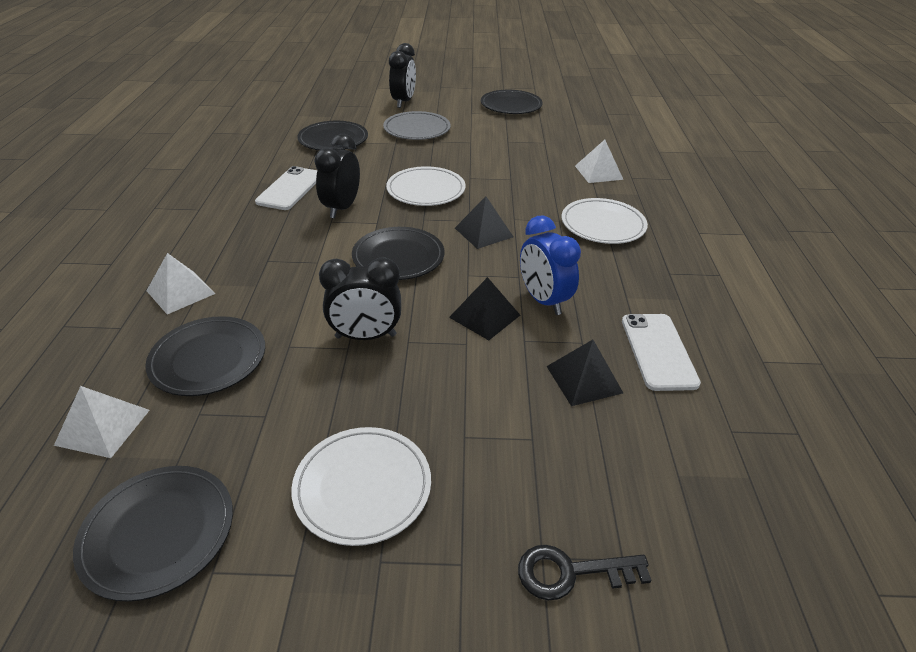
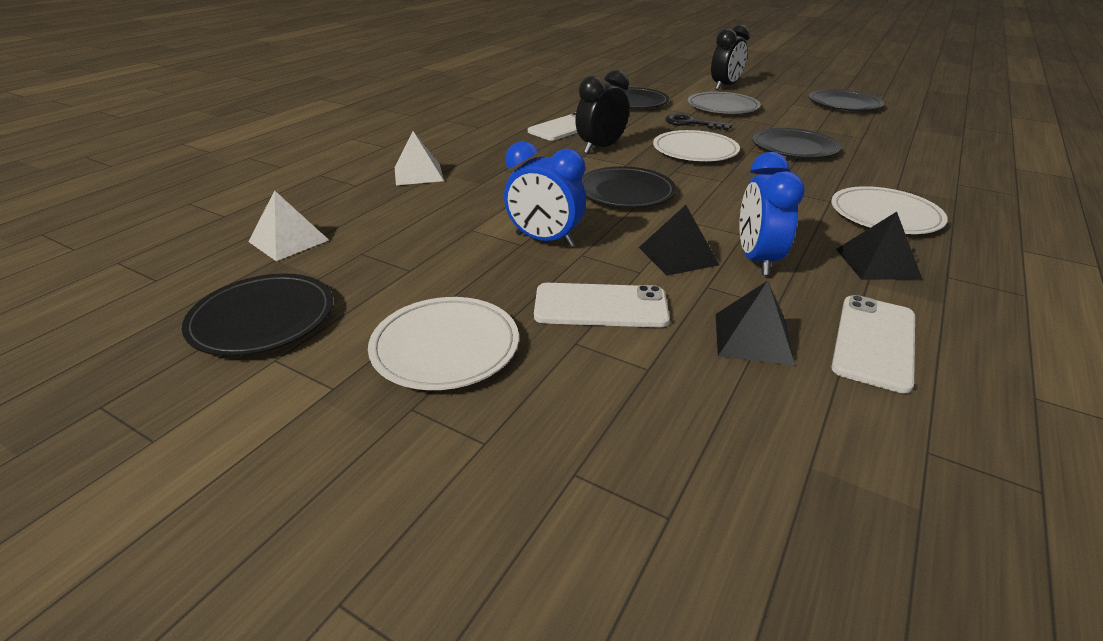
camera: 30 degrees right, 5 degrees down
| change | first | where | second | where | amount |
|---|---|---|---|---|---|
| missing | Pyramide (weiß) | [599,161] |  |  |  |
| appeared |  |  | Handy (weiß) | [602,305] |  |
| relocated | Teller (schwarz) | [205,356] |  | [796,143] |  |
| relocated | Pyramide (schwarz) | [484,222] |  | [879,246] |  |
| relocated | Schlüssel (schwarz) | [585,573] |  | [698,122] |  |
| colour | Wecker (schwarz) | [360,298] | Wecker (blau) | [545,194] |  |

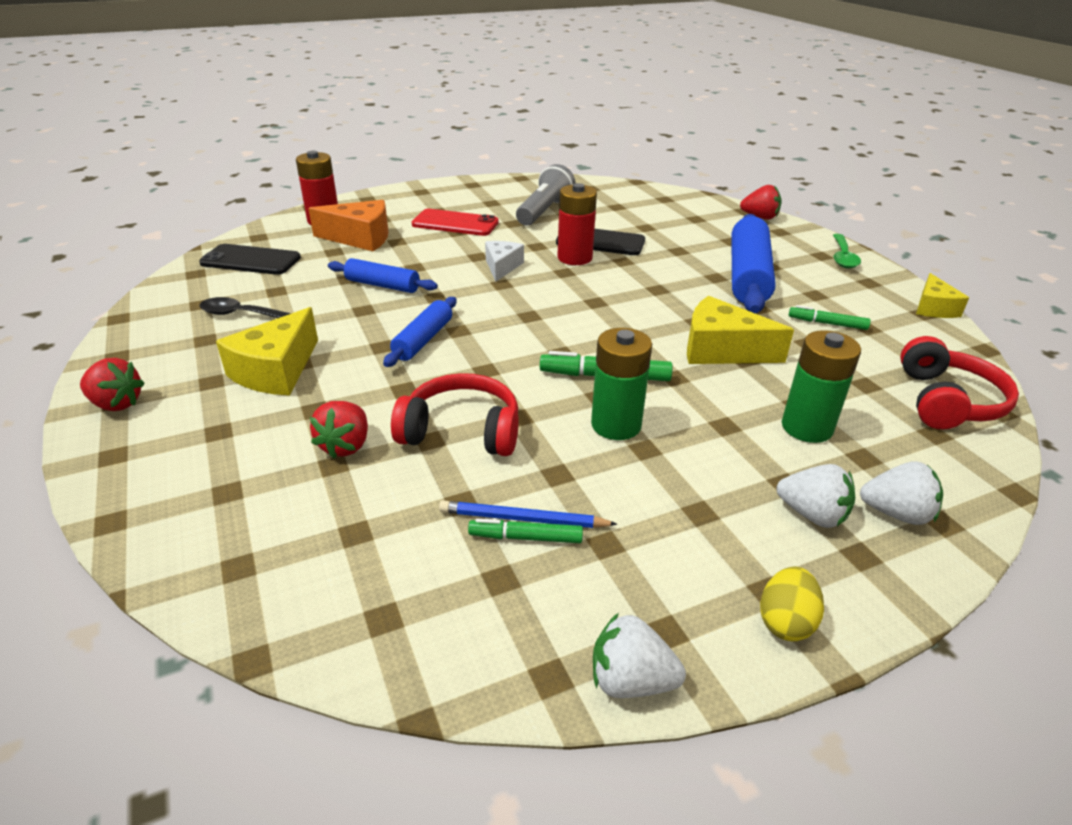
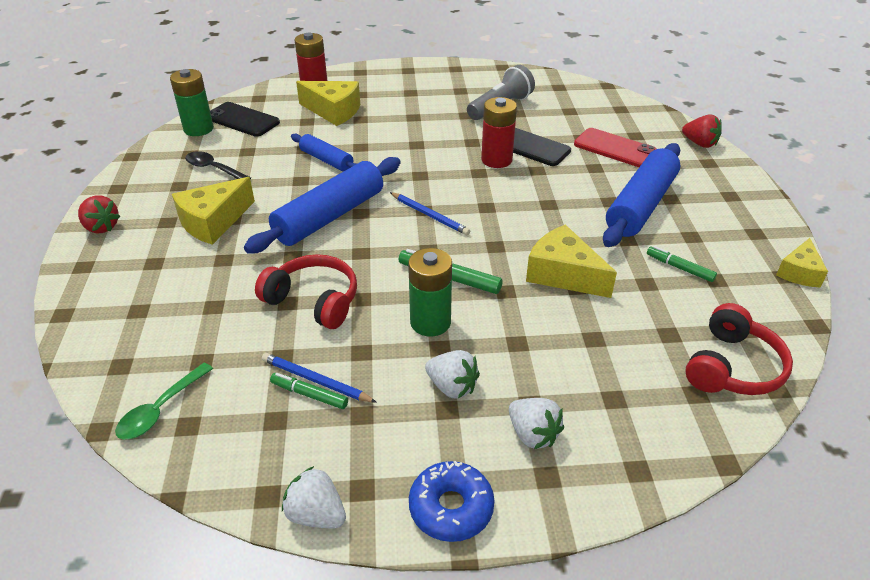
camera: 20 degrees right, 5 degrees up
| change | first | where | second | where | amount |
|---|---|---|---|---|---|
| missing | Erdbeere (rot) | [339,429] |  |  |  |
| missing | Käse (weiß) | [504,261] |  |  |  |
| appeared |  |  | Bleistift (blau) | [430,213] |  |
| relocated | Handy (rot) | [455,222] |  | [615,147] |  |
| relocated | Batterie (grün) | [821,386] |  | [192,102] |  |
| relocated | Löffel (grün) | [847,251] |  | [164,401] |  |
| relocated | Erdbeere (weiß) | [901,493] |  | [452,374] |  |
| exchanged | Ei (gelb) | [792,604] | Donut (blau) | [452,501] |  |
| colour | Käse (orange) | [348,225] | Käse (gelb) | [328,103] |  |
| size | Nudelholz (blau) | [419,332] |  | [322,205] | x1.80 |

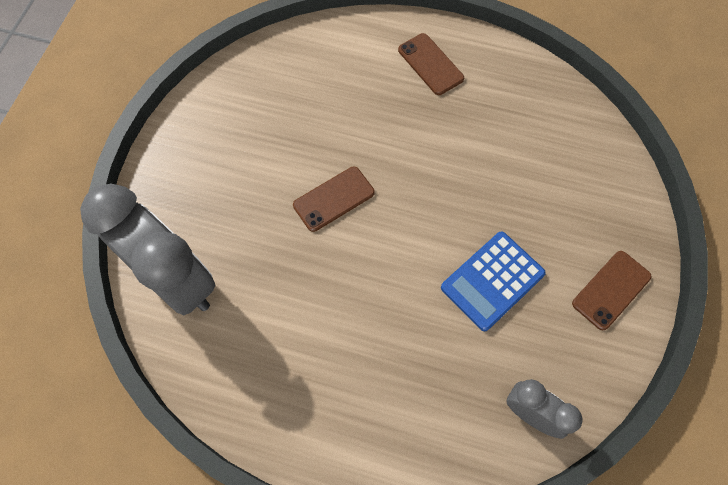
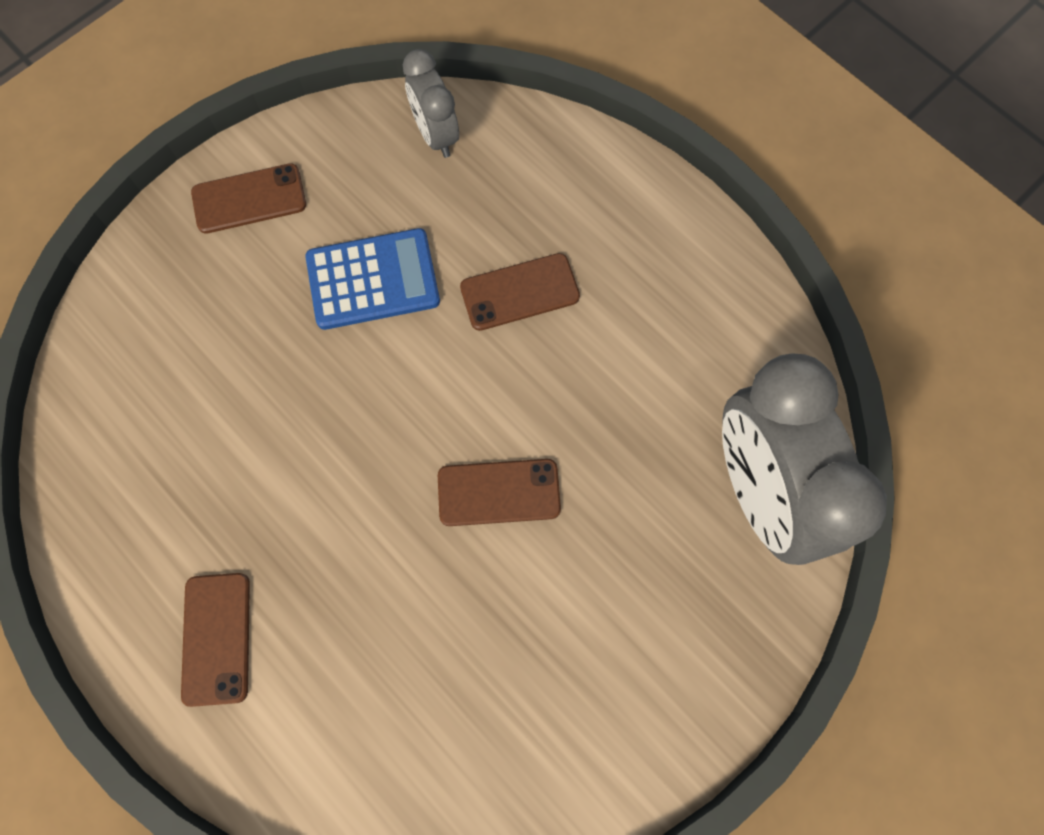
camera: 150 degrees left, 5 degrees up
| change | first | where | second | where | amount |
|---|---|---|---|---|---|
| appeared |  |  | Handy (braun) | [520,292] |  |

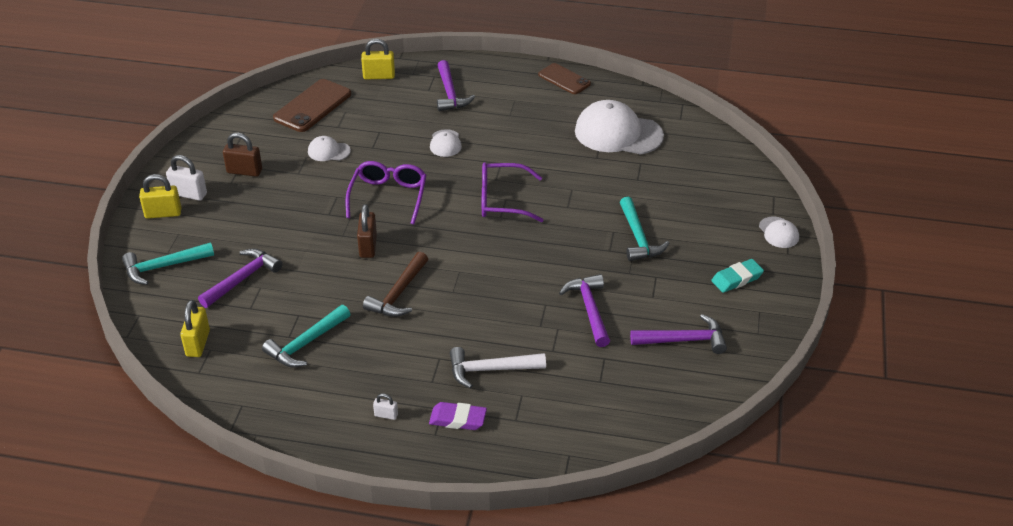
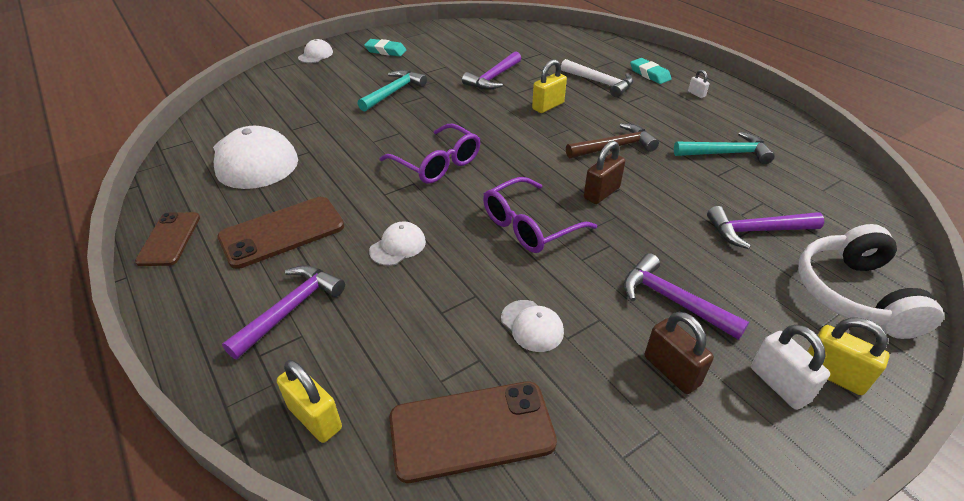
camera: 135 degrees left, 0 degrees up
| change | first | where | second | where | amount |
|---|---|---|---|---|---|
| appeared |  |  | Handy (braun) | [280,233] |  |
| relocated | Vorhängeschloss (gelb) | [195,328] |  | [549,86] |  |
| relocated | Hammer (lila) | [678,334] |  | [686,296] |  |
| exchanged | Hammer (türkis) | [168,263] | Kopfhörer (weiß) | [871,281] |  |
| colour | Radiergummi (lila) | [458,416] | Radiergummi (türkis) | [650,71] |  |

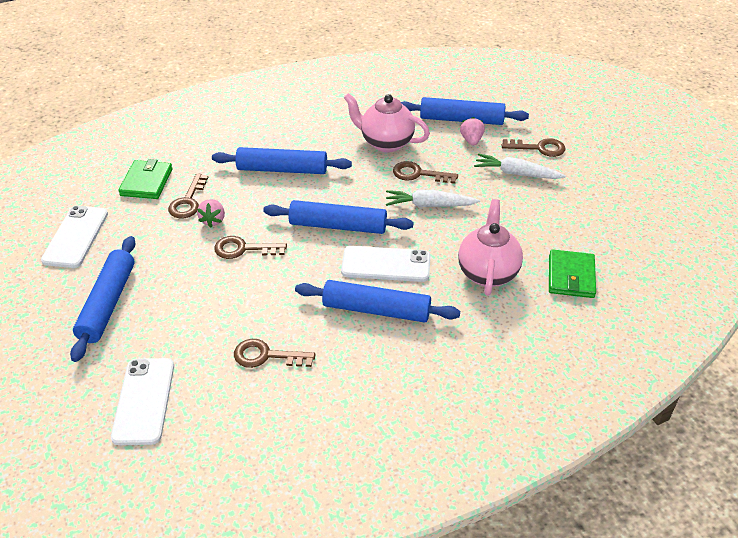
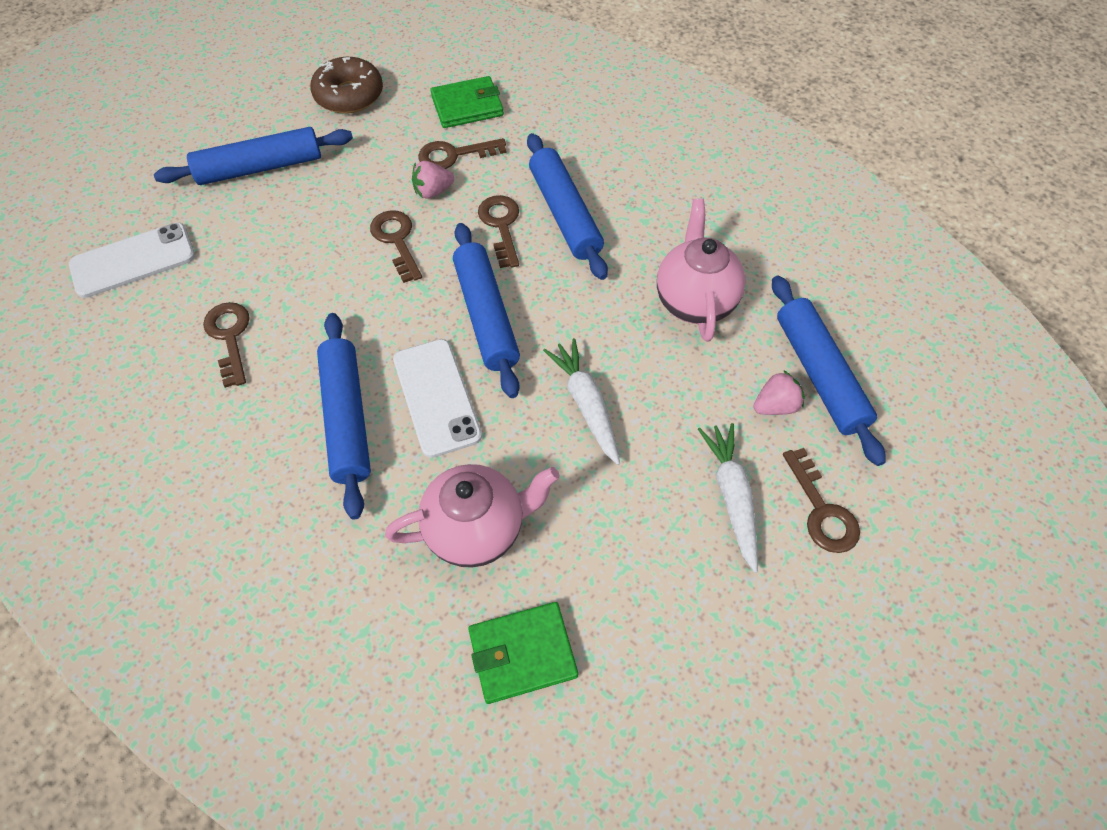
camera: 65 degrees right, 15 degrees up
| change | first | where | second | where | amount |
|---|---|---|---|---|---|
| relocated | Schlüssel (braun) | [425,172] |  | [498,231] |  |
| exchanged | Handy (weiß) | [74,237] | Donut (braun) | [346,85] |  |

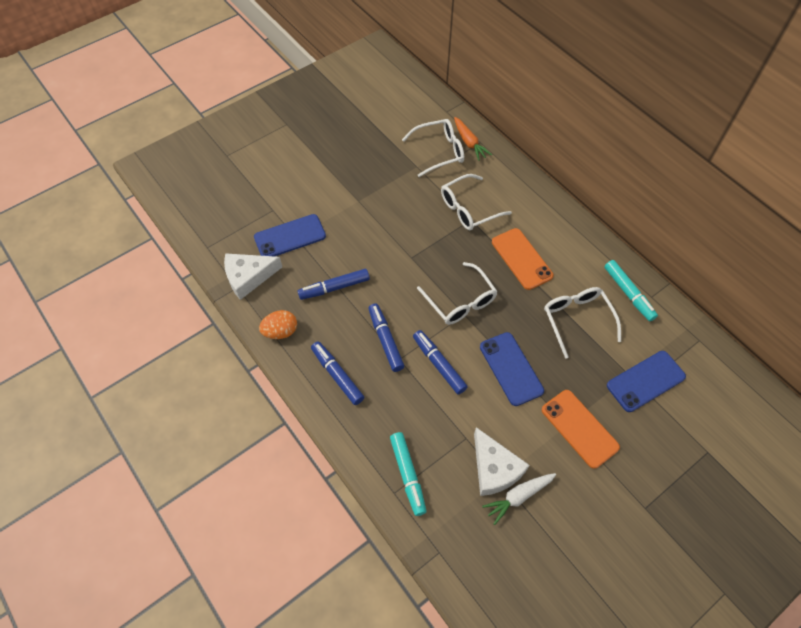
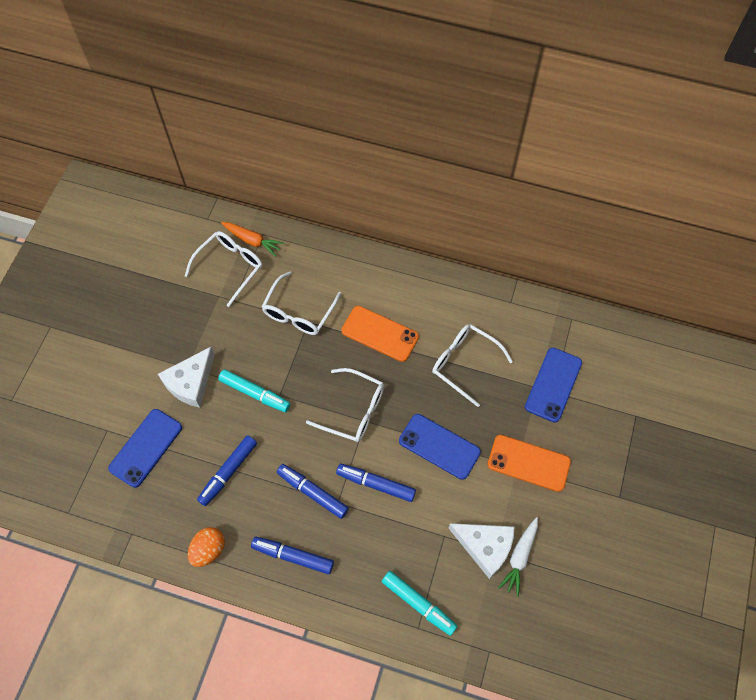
camera: 35 degrees left, 5 degrees up
| change | first | where | second | where | amount |
|---|---|---|---|---|---|
| relocated | Käse (weiß) | [253,276] |  | [186,377] |  |
| relocated | Filzstift (türkis) | [631,290] |  | [254,390] |  |

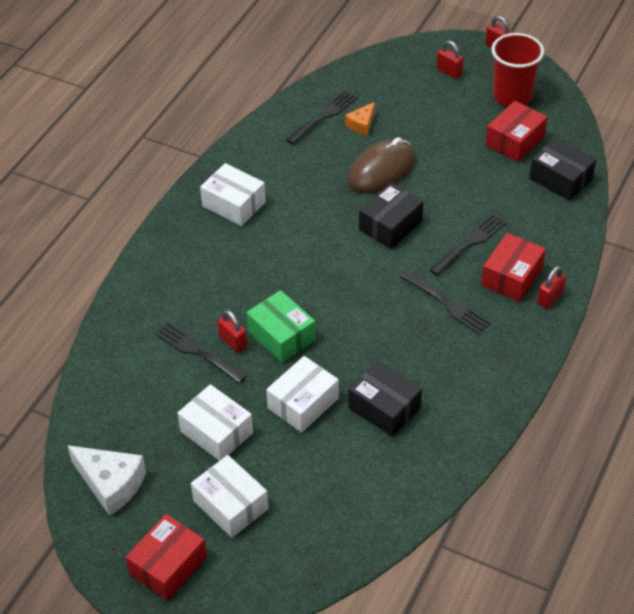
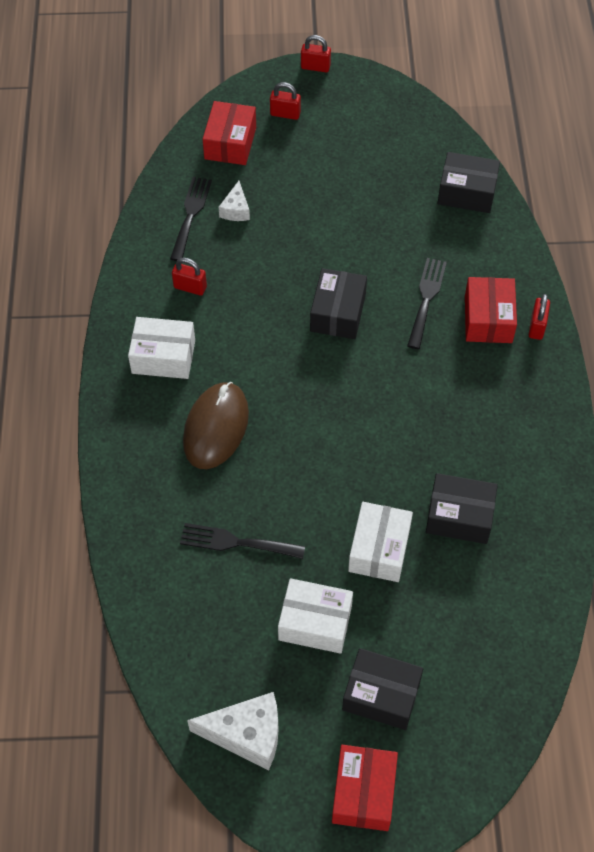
camera: 30 degrees left, 10 degrees up
| change | first | where | second | where | amount |
|---|---|---|---|---|---|
| missing | Schachtel (grün) | [281,326] |  |  |  |
| missing | Gabel (schwarz) | [445,302] |  |  |  |
| missing | Becher (rot) | [517,69] |  |  |  |
| relocated | Vorhängeschloss (rot) | [232,331] |  | [189,277] |  |
| relocated | Computermaus (braun) | [382,165] |  | [216,425] |  |
| relocated | Schachtel (rot) | [516,131] |  | [229,133] |  |
| colour | Schachtel (weiß) | [230,496] | Schachtel (schwarz) | [382,689] |  |
| colour | Käse (orange) | [360,119] | Käse (weiß) | [234,201] |  |

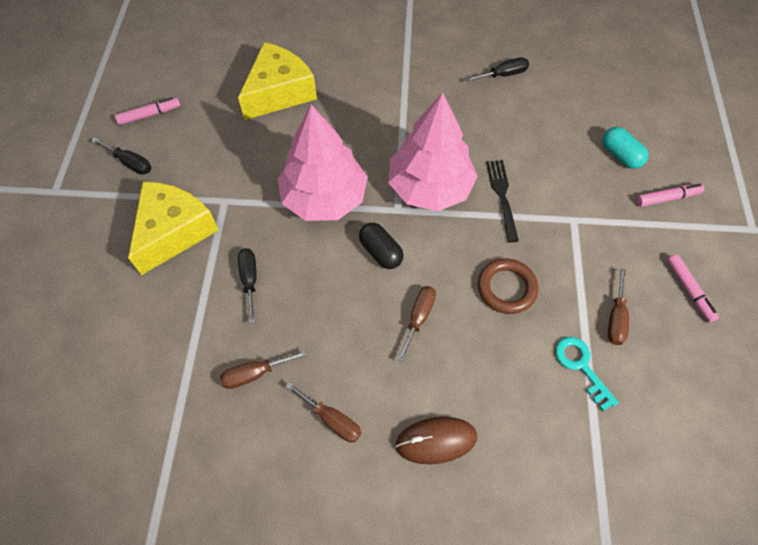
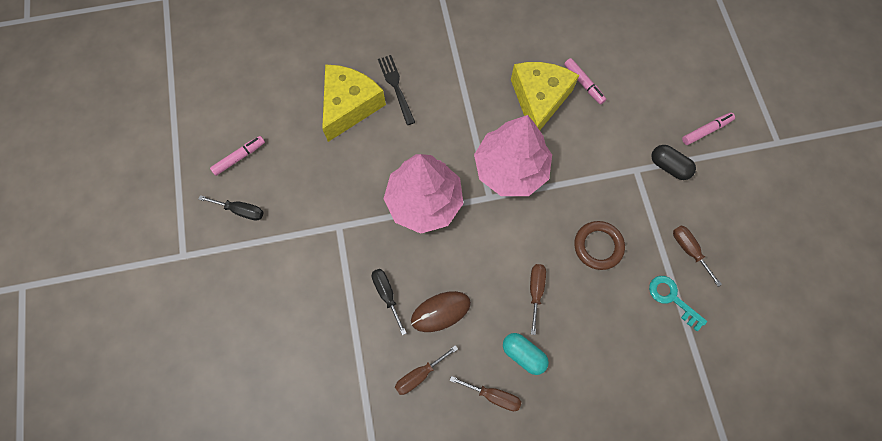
camera: 15 degrees left, 10 degrees up
| change | first | where | second | where | amount |
|---|---|---|---|---|---|
| missing | Schraubenzieher (schwarz) | [497,69] |  |  |  |
| relocated | Käse (gelb) | [173,228] |  | [545,96] |  |
| relocated | Kapsel (schwarz) | [381,246] |  | [673,162] |  |
| relocated | Computermaus (braun) | [436,440] |  | [441,311] |  |
| relocated | Gabel (schwarz) | [502,201] |  | [396,90] |  |
| relocated | Kapsel (türkis) | [625,148] |  | [526,354] |  |
| relocated | Filzstift (rosa) | [693,289] |  | [585,81] |  |
| spun | Schraubenzieher (braun) | [618,306] |  | [697,256] | 150 degrees clockwise |

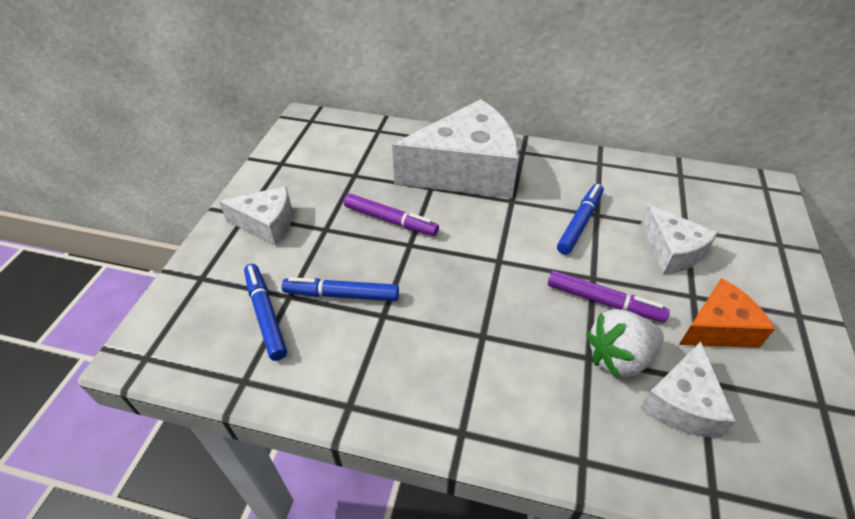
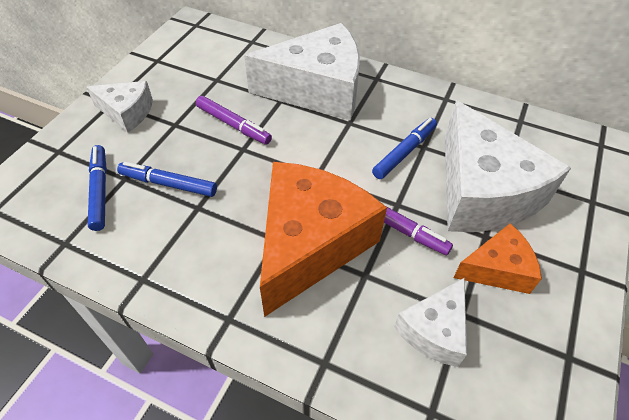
camera: 10 degrees right, 5 degrees up
| change | first | where | second | where | amount |
|---|---|---|---|---|---|
| missing | Erdbeere (weiß) | [625,344] |  |  |  |
| appeared |  |  | Käse (orange) | [323,239] |  |
| size | Käse (weiß) | [679,239] |  | [508,166] | x1.94 |

